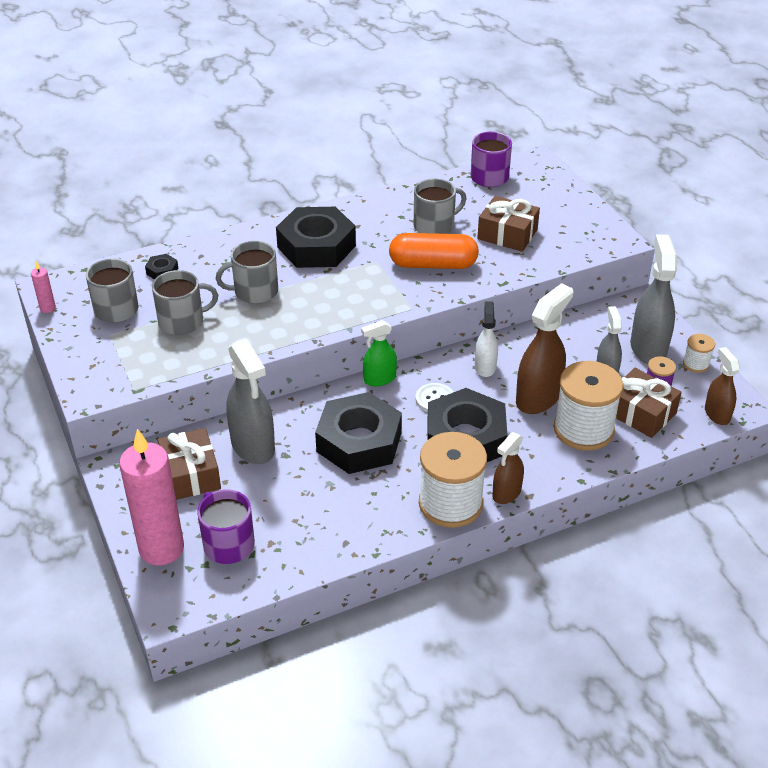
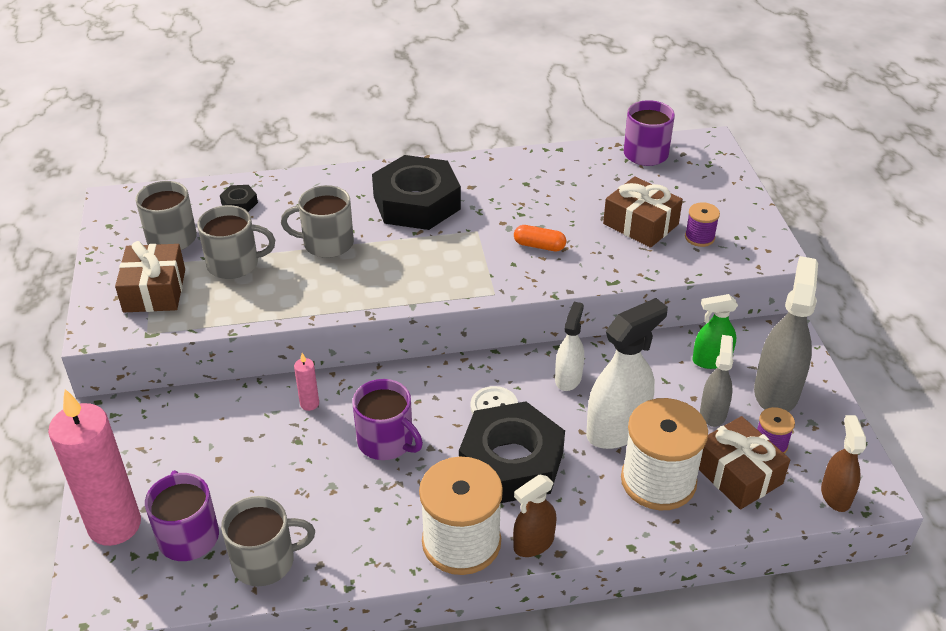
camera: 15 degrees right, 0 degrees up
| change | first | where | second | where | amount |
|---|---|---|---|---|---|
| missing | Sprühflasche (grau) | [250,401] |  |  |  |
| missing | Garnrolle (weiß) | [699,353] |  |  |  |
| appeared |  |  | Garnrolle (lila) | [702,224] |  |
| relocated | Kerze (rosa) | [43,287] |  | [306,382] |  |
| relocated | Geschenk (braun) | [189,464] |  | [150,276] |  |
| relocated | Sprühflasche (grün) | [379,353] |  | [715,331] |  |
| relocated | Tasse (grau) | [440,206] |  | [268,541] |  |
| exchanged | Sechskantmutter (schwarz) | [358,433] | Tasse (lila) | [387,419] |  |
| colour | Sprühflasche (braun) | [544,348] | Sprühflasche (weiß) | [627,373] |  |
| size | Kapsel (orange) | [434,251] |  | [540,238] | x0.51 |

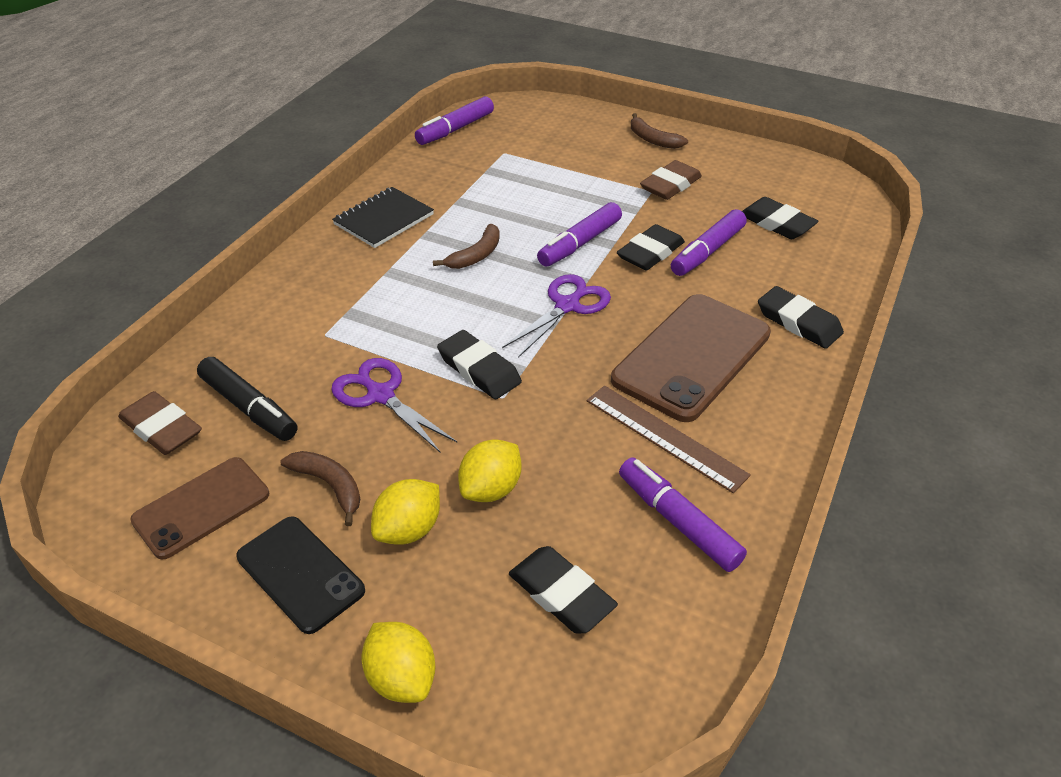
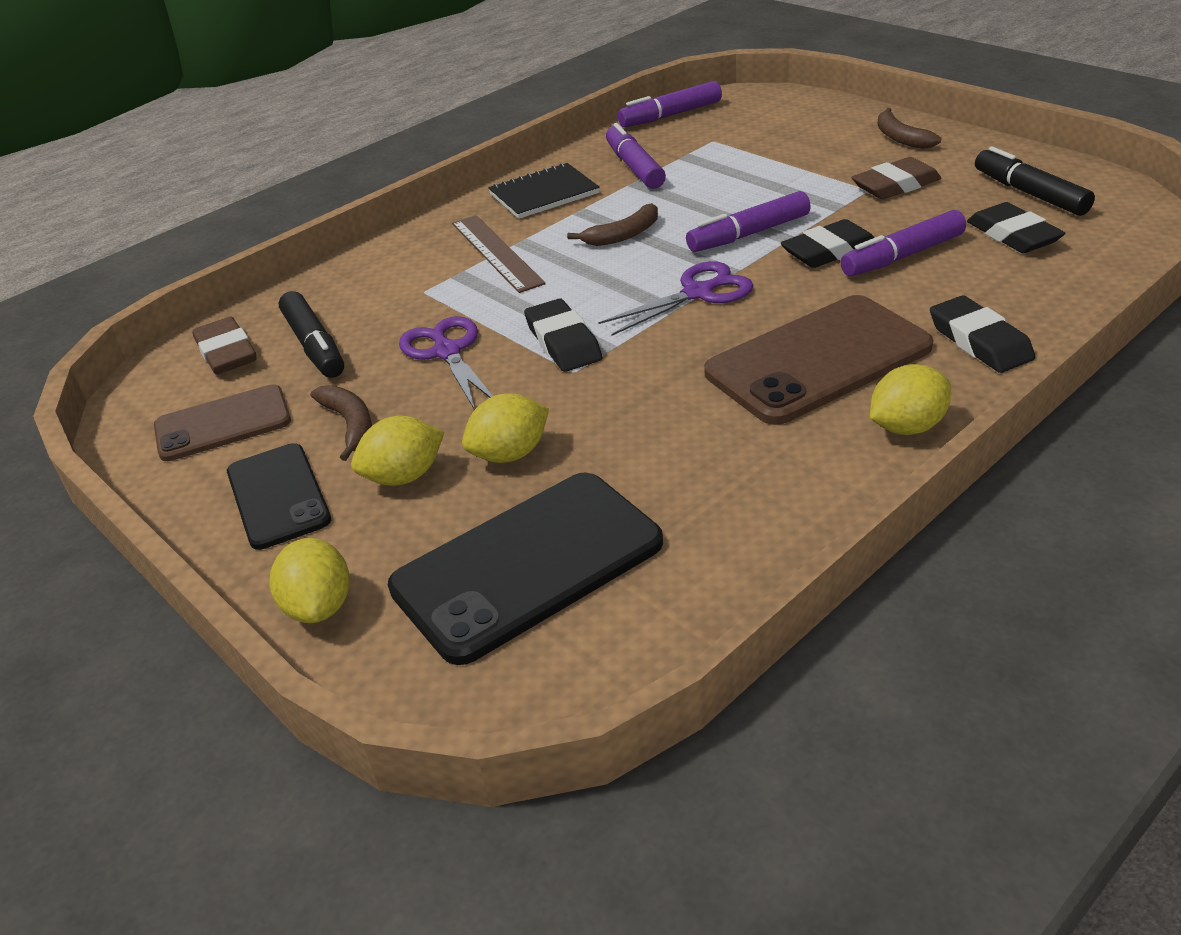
camera: 25 degrees right, 5 degrees down
| change | first | where | second | where | amount |
|---|---|---|---|---|---|
| appeared |  |  | Zitrone (gelb) | [910,399] |  |
| appeared |  |  | Filzstift (schwarz) | [1035,181] |  |
| relocated | Lineal (braun) | [669,439] |  | [499,254] |  |
| relocated | Filzstift (lila) | [683,515] |  | [636,156] |  |
| exchanged | Radiergummi (schwarz) | [563,589] | Handy (schwarz) | [525,568] |  |

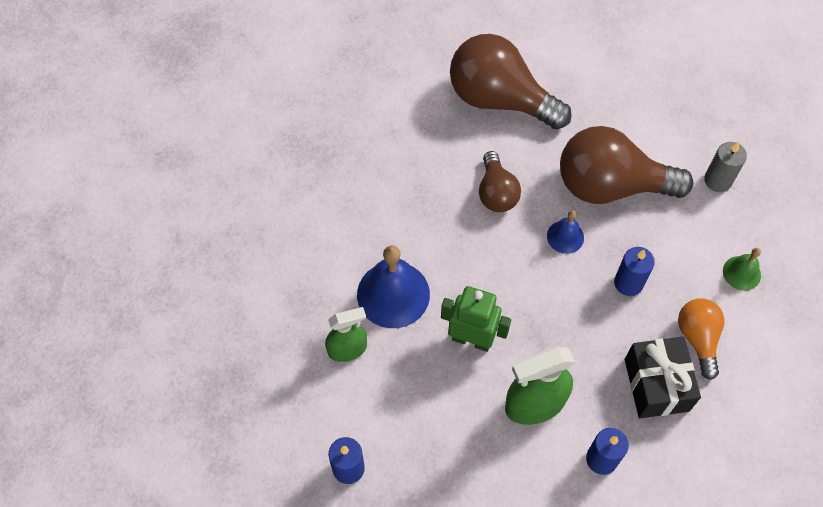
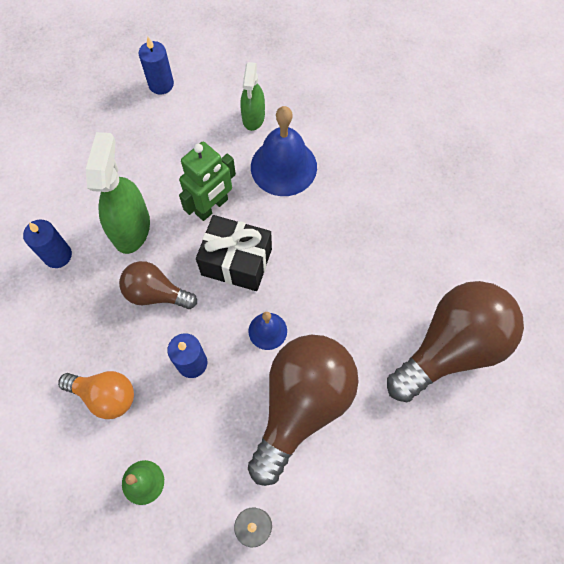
camera: 115 degrees right, 5 degrees up
| change | first | where | second | where | amount |
|---|---|---|---|---|---|
| relocated | Glühbirne (braun) | [500,181] |  | [158,285] |  |
| relocated | Geschenk (schwarz) | [662,377] |  | [234,253] |  |

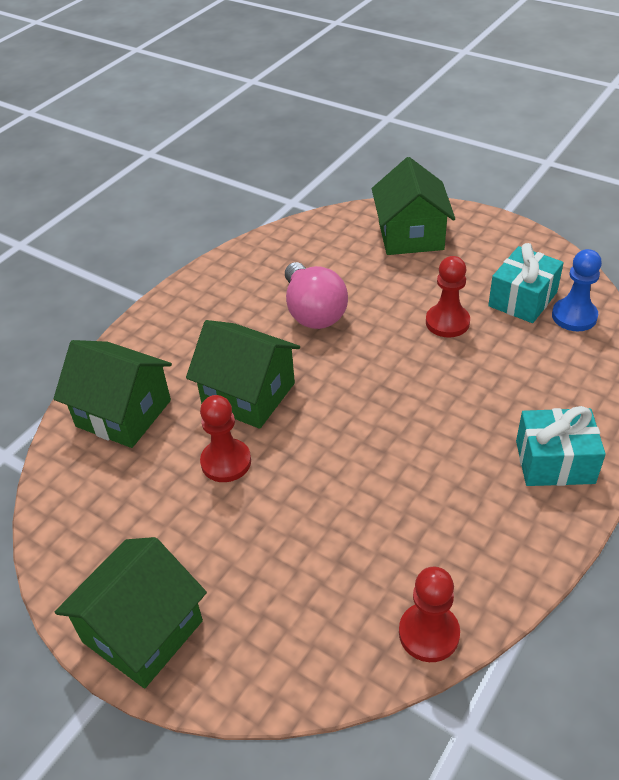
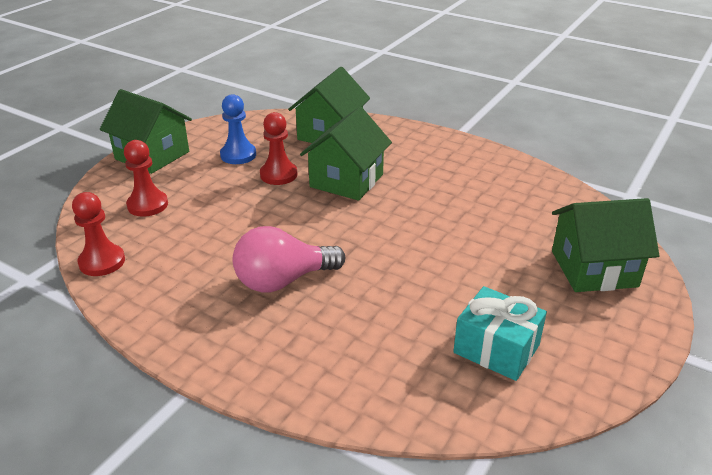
camera: 85 degrees right, 10 degrees down
| change | first | where | second | where | amount |
|---|---|---|---|---|---|
| missing | Geschenk (türkis) | [561,446] |  |  |  |
| relocated | Glühbirne (rosa) | [316,295] |  | [289,259] |  |
| relocated | Bauer (rot) | [448,296] |  | [146,178] |  |
| relocated | Bauer (blau) | [577,290] |  | [238,129] |  |

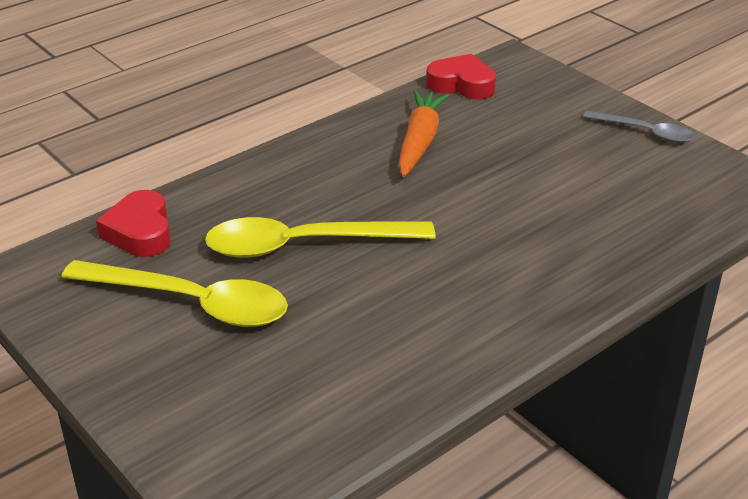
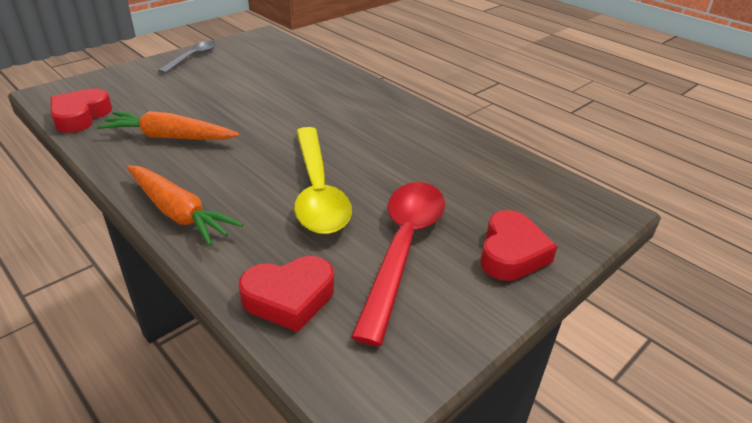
camera: 95 degrees left, 0 degrees up
| change | first | where | second | where | amount |
|---|---|---|---|---|---|
| appeared |  |  | Karotte (orange) | [185,205] |  |
| appeared |  |  | Herz (rot) | [519,245] |  |
| colour | Löffel (gelb) | [174,293] | Löffel (rot) | [398,264] |  |

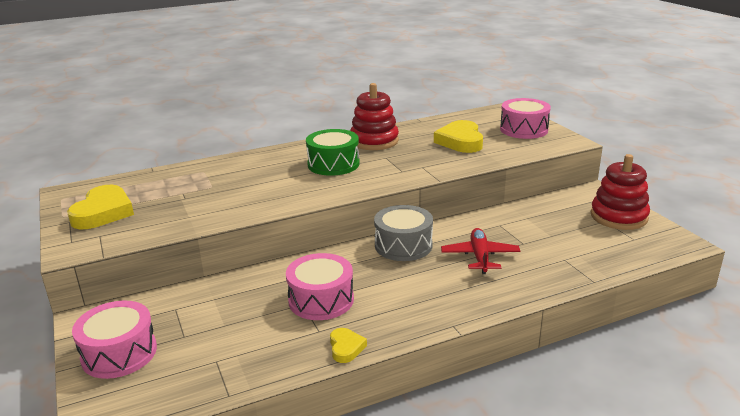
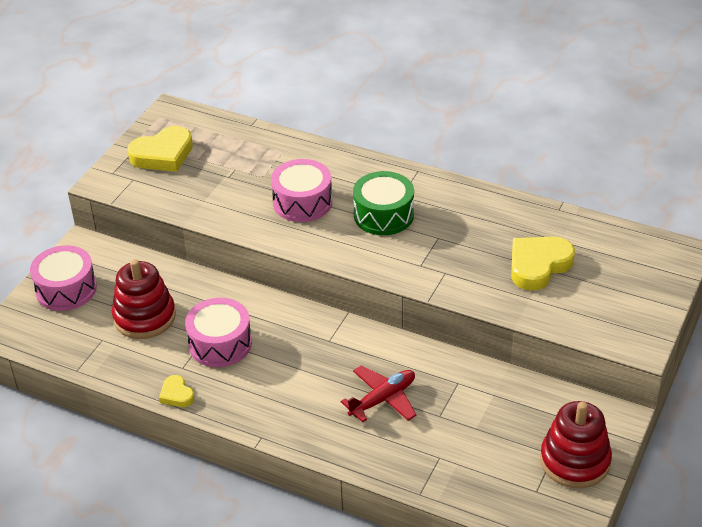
camera: 50 degrees right, 15 degrees up
| change | first | where | second | where | amount |
|---|---|---|---|---|---|
| missing | Trommel (grau) | [403,233] |  |  |  |
| relocated | Stapelspielzeug (rot) | [374,116] |  | [144,299] |  |
| relocated | Trommel (rosa) | [525,118] |  | [301,190] |  |
| spun | Herz (gelb) | [348,345] |  | [177,391] | 105 degrees clockwise |

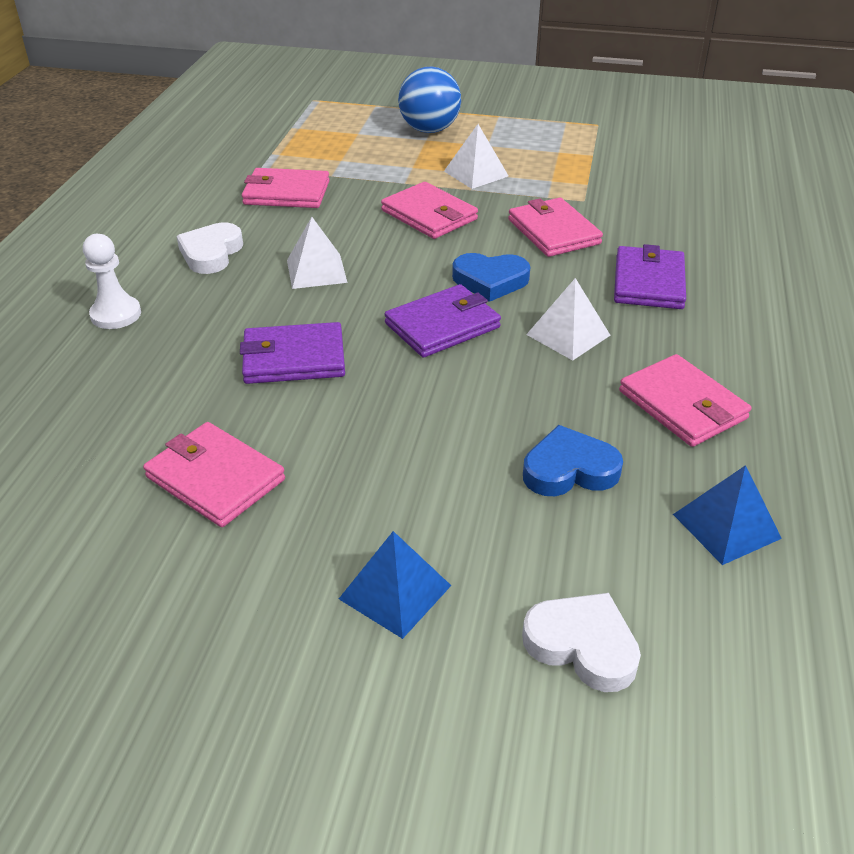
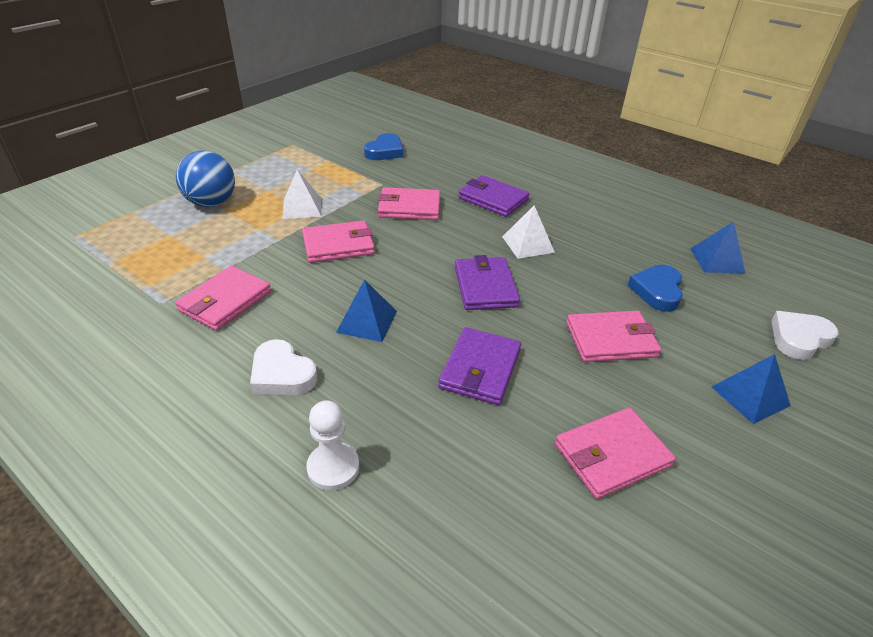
camera: 65 degrees left, 0 degrees up
| change | first | where | second | where | amount |
|---|---|---|---|---|---|
| relocated | Herz (blau) | [491,277] |  | [383,146] |  |
| relocated | Geldbörse (rosa) | [685,400] |  | [613,336] |  |
| colour | Pyramide (weiß) | [317,253] | Pyramide (blau) | [366,310] |  |

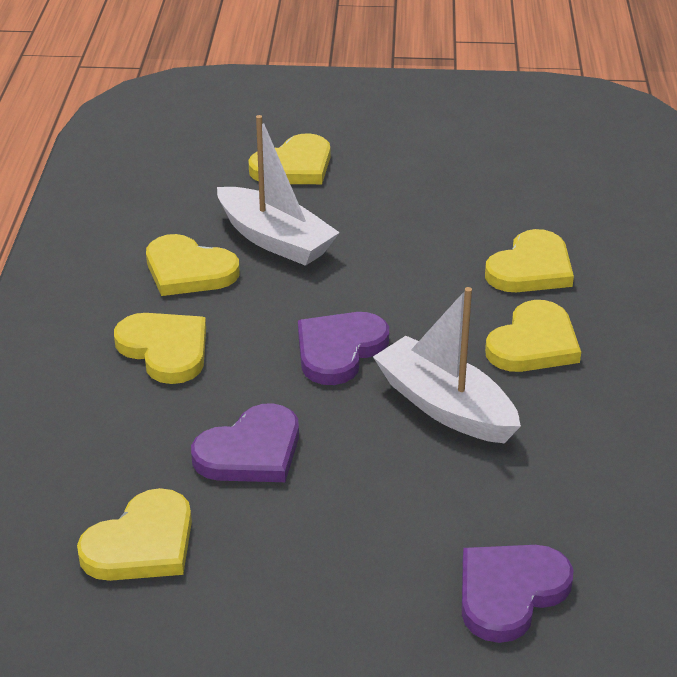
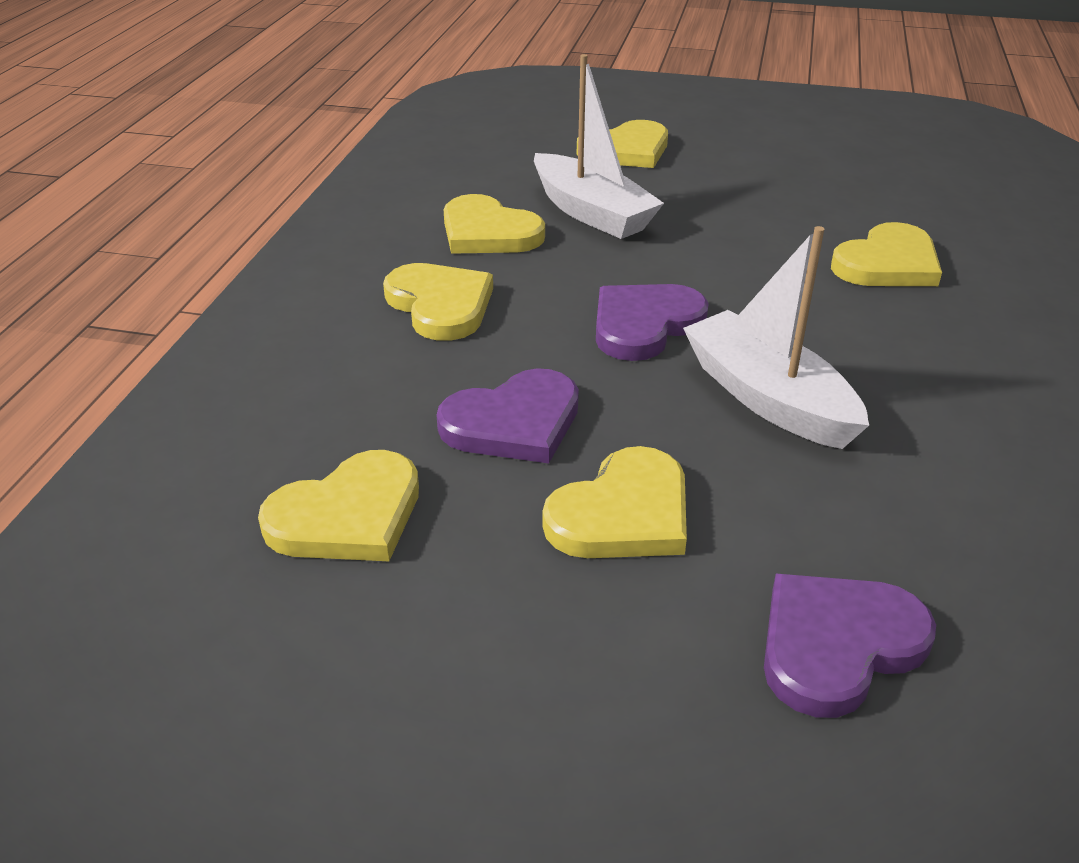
camera: 10 degrees right, 0 degrees up
| change | first | where | second | where | amount |
|---|---|---|---|---|---|
| relocated | Herz (gelb) | [533,336] |  | [614,502] |  |

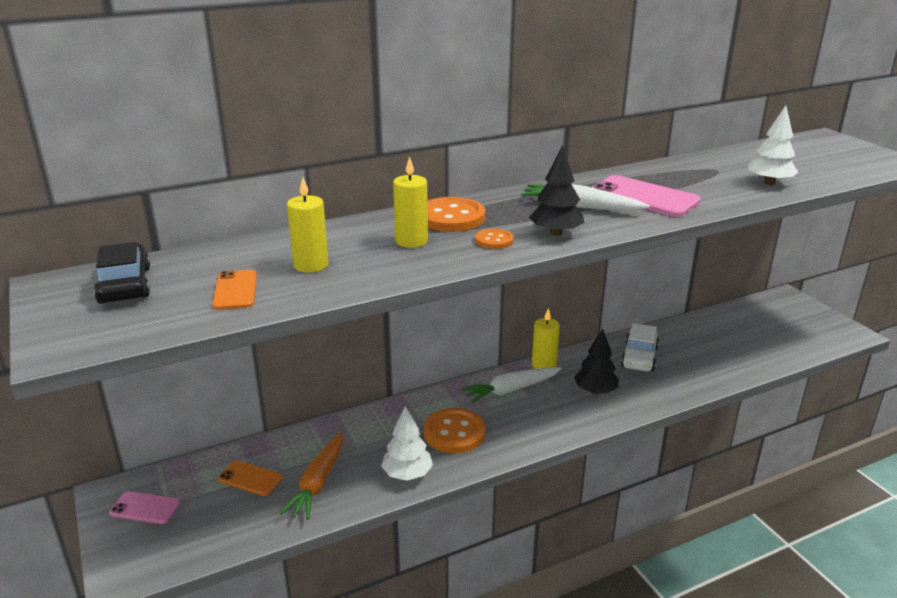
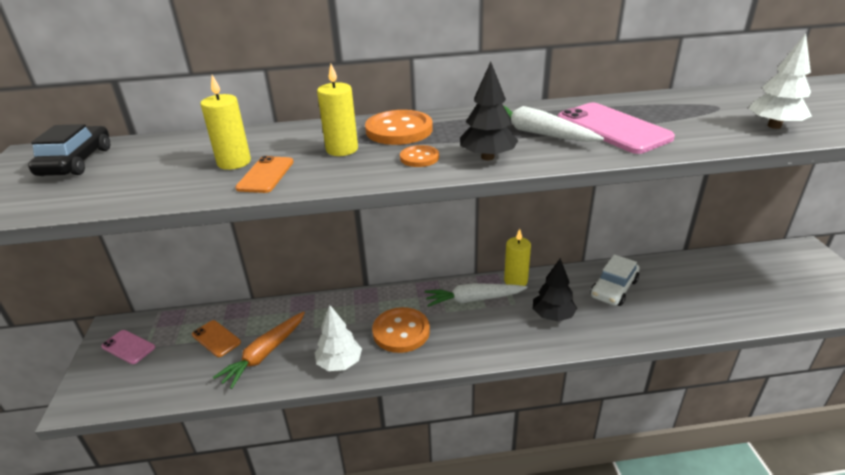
camera: 20 degrees right, 5 degrees up
| change | first | where | second | where | amount |
|---|---|---|---|---|---|
| relocated | Handy (orange) | [234,290] |  | [264,174] |  |

